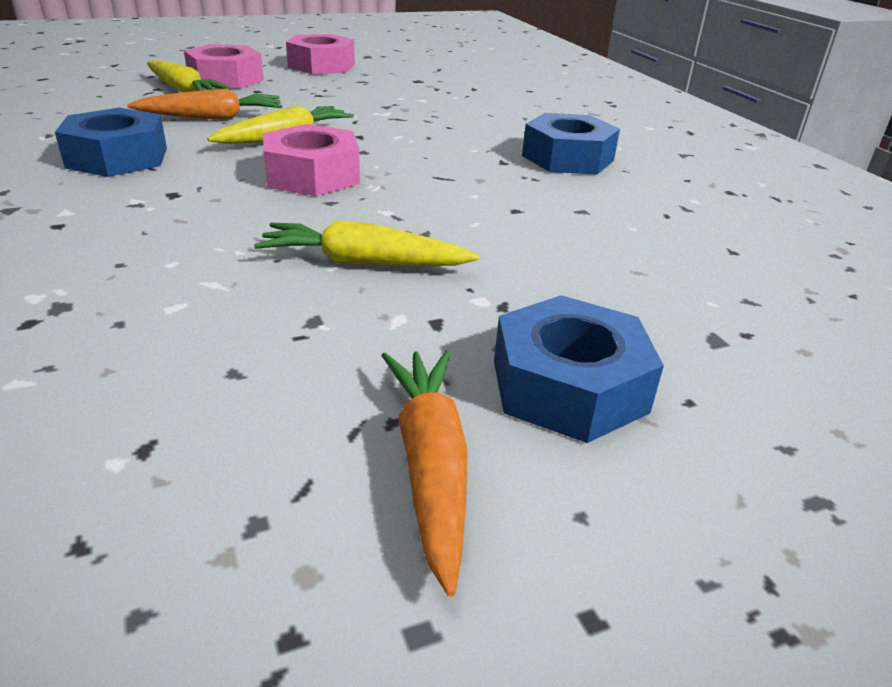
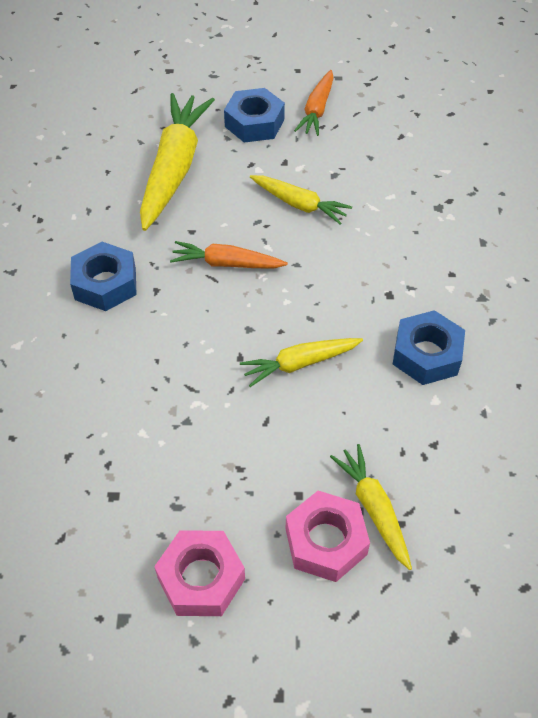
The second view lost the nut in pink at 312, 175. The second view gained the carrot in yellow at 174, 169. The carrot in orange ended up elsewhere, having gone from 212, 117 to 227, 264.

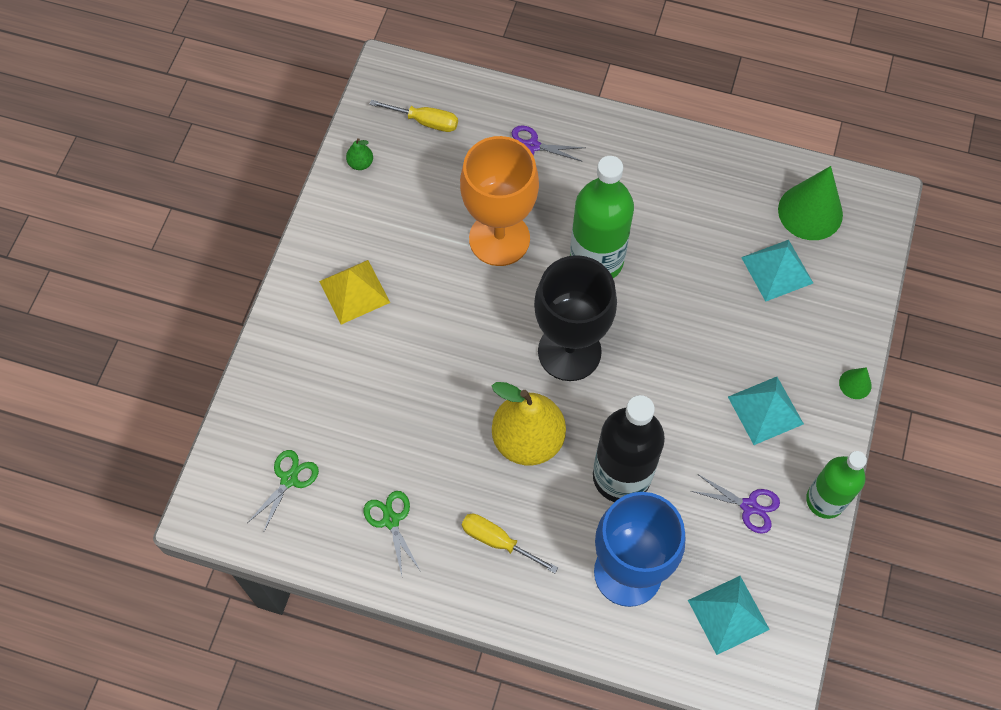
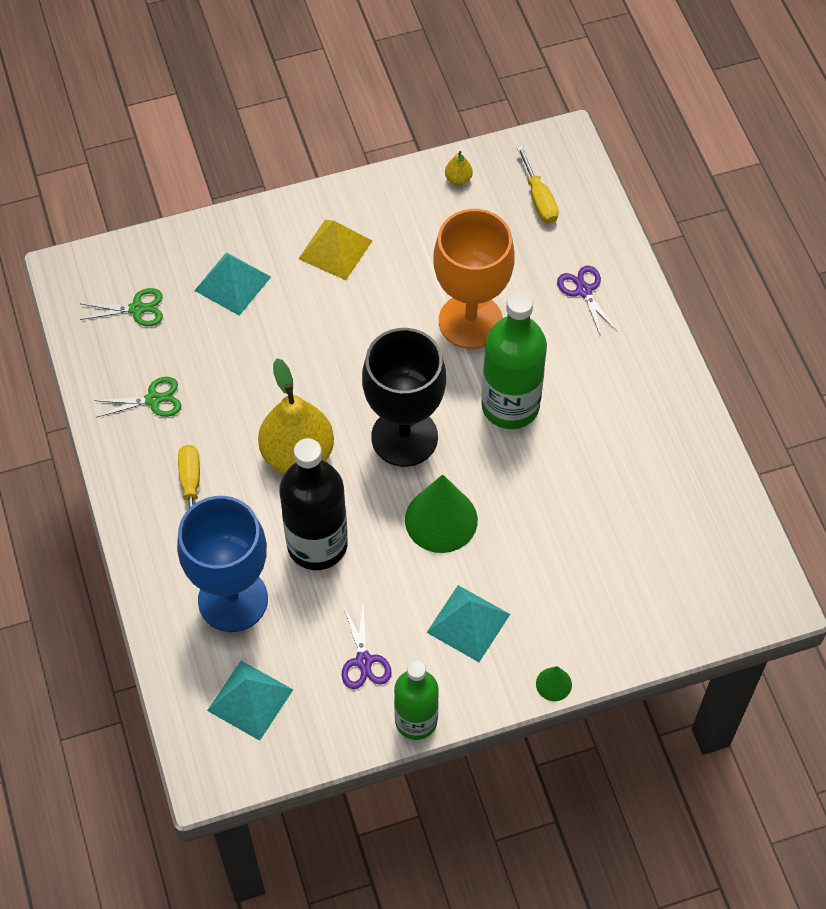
The pyramid in turquoise ended up elsewhere, having gone from 777, 270 to 232, 283. The cone in green ended up elsewhere, having gone from 810, 212 to 441, 520. What was the pear in green at 360, 163 turned into the pear in yellow at 458, 179. The scissors in green at 391, 520 ended up facing another way, 45 degrees clockwise from before.

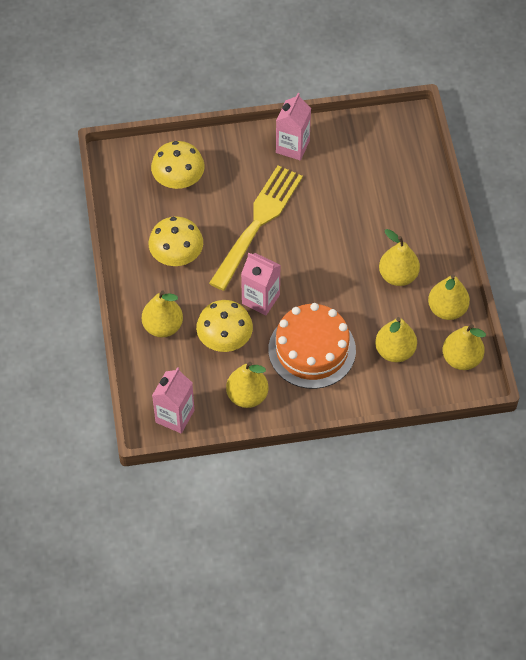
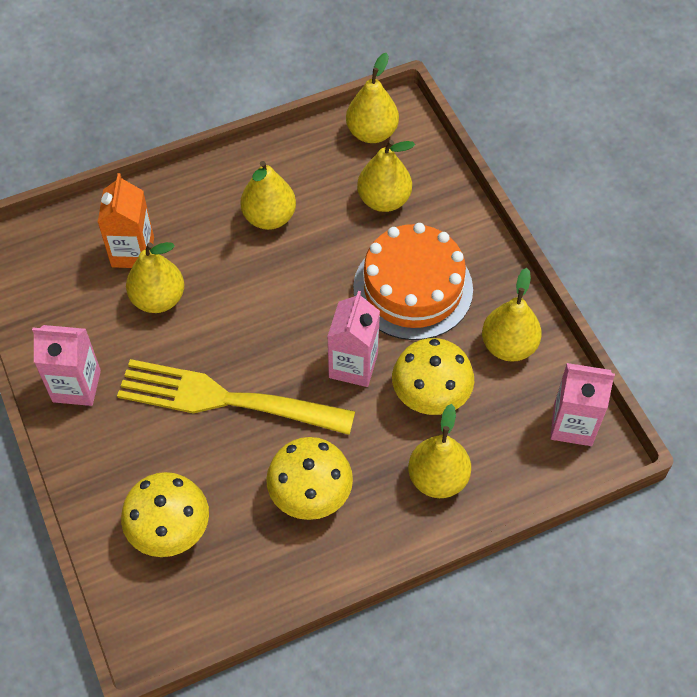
The second view gained the carton in orange at 133, 252. The pear in yellow ended up elsewhere, having gone from 447, 309 to 158, 299.

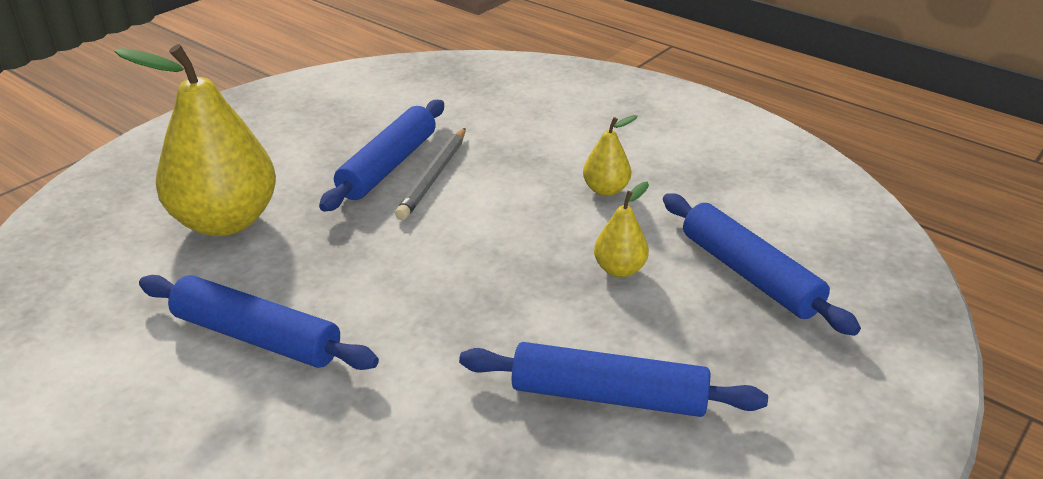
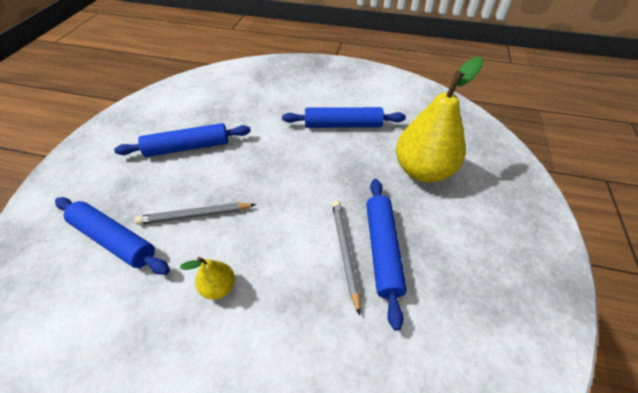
Where the pear in yellow stood at 619, 269, the pencil in grey came to stand at 195, 215.

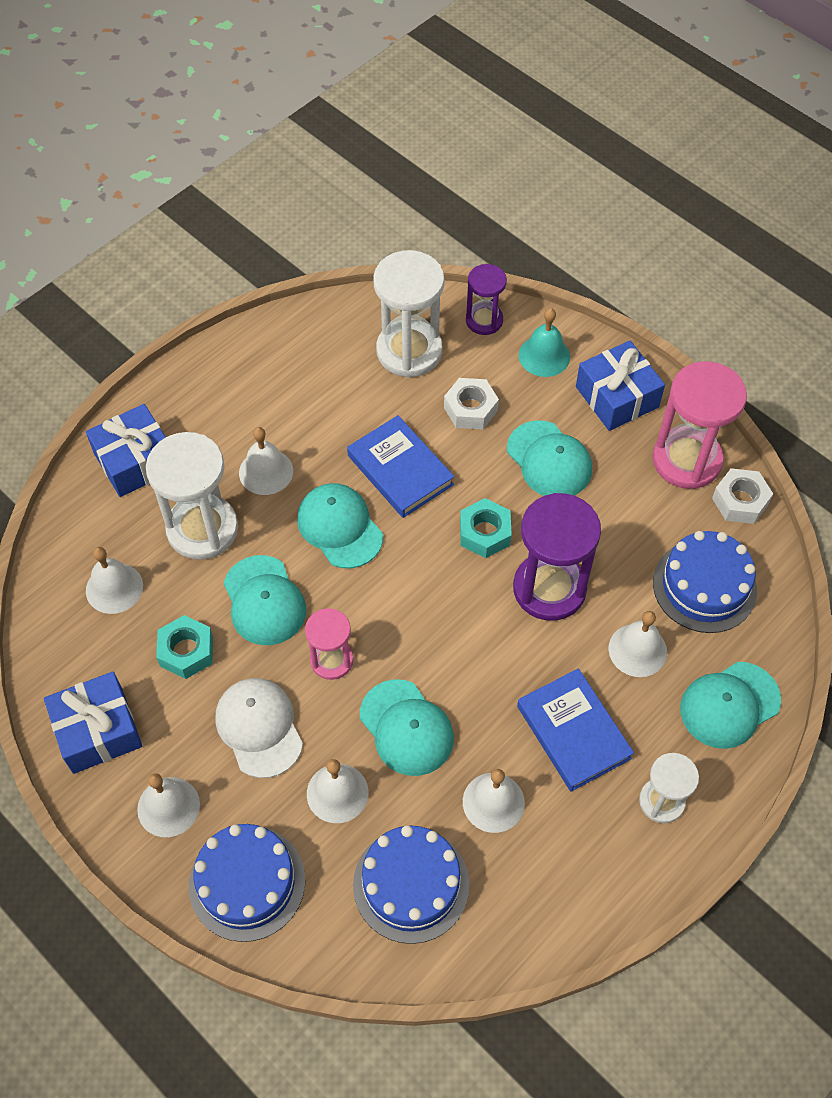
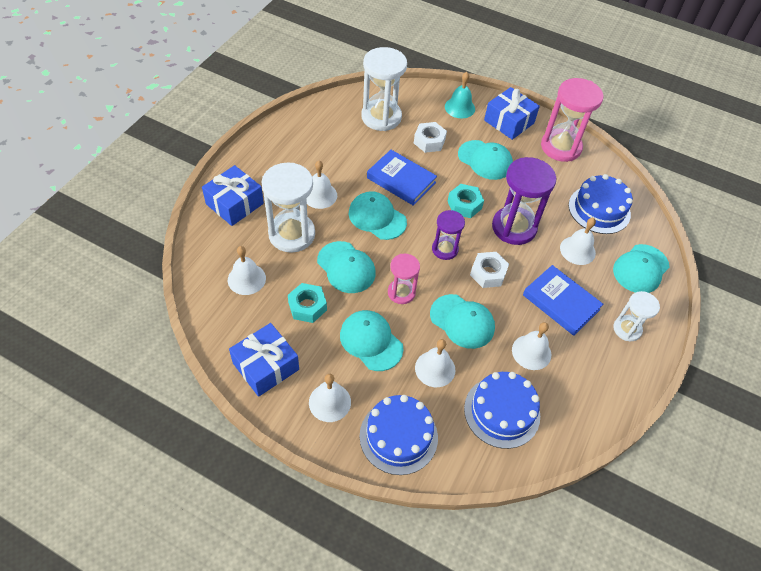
The hourglass in purple ended up elsewhere, having gone from 484, 320 to 445, 249. The nut in white ended up elsewhere, having gone from 740, 501 to 488, 273. What was the cap in white at 259, 728 turned into the cap in turquoise at 371, 341.

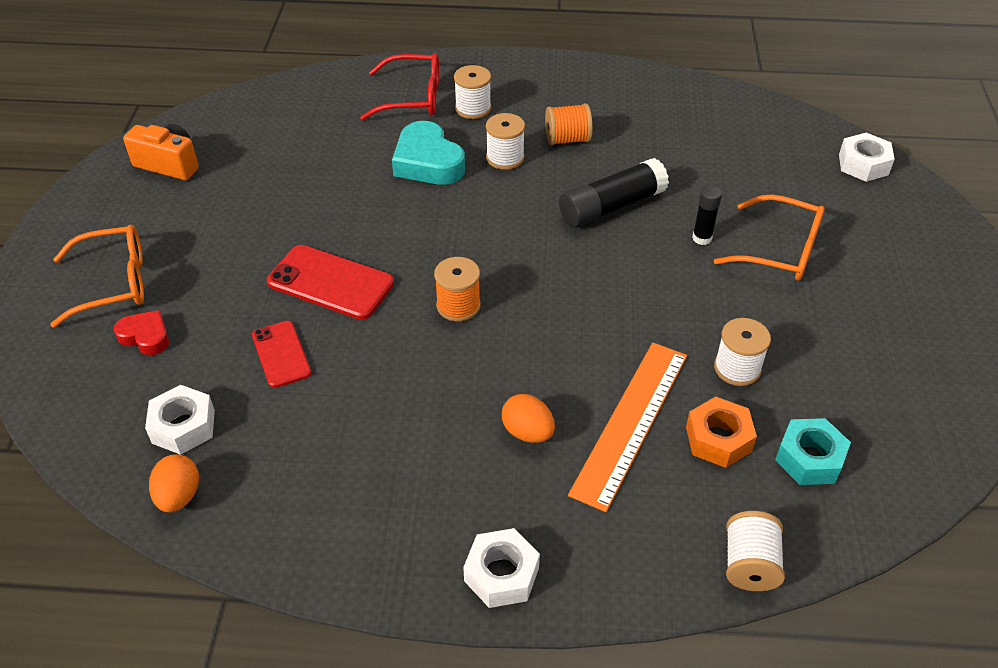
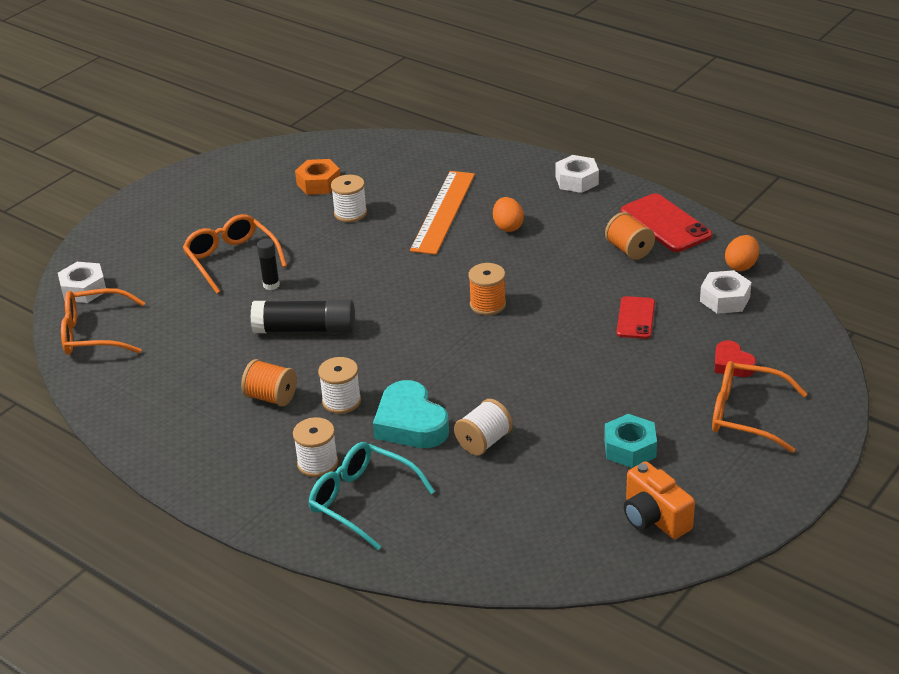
The second view gained the glasses in orange at 94, 334. The second view gained the spool in orange at 629, 250. The phone in red ended up elsewhere, having gone from 330, 282 to 665, 224. The nut in orange ended up elsewhere, having gone from 718, 439 to 319, 183. The spool in white ended up elsewhere, having gone from 749, 564 to 483, 442. The nut in turquoise ended up elsewhere, having gone from 809, 459 to 630, 448. What was the glasses in red at 413, 98 turned into the glasses in turquoise at 362, 500. The heart in turquoise at 428, 162 ended up facing another way, 150 degrees clockwise from before. The ruler in orange at 630, 422 ended up facing another way, 45 degrees counterclockwise from before.

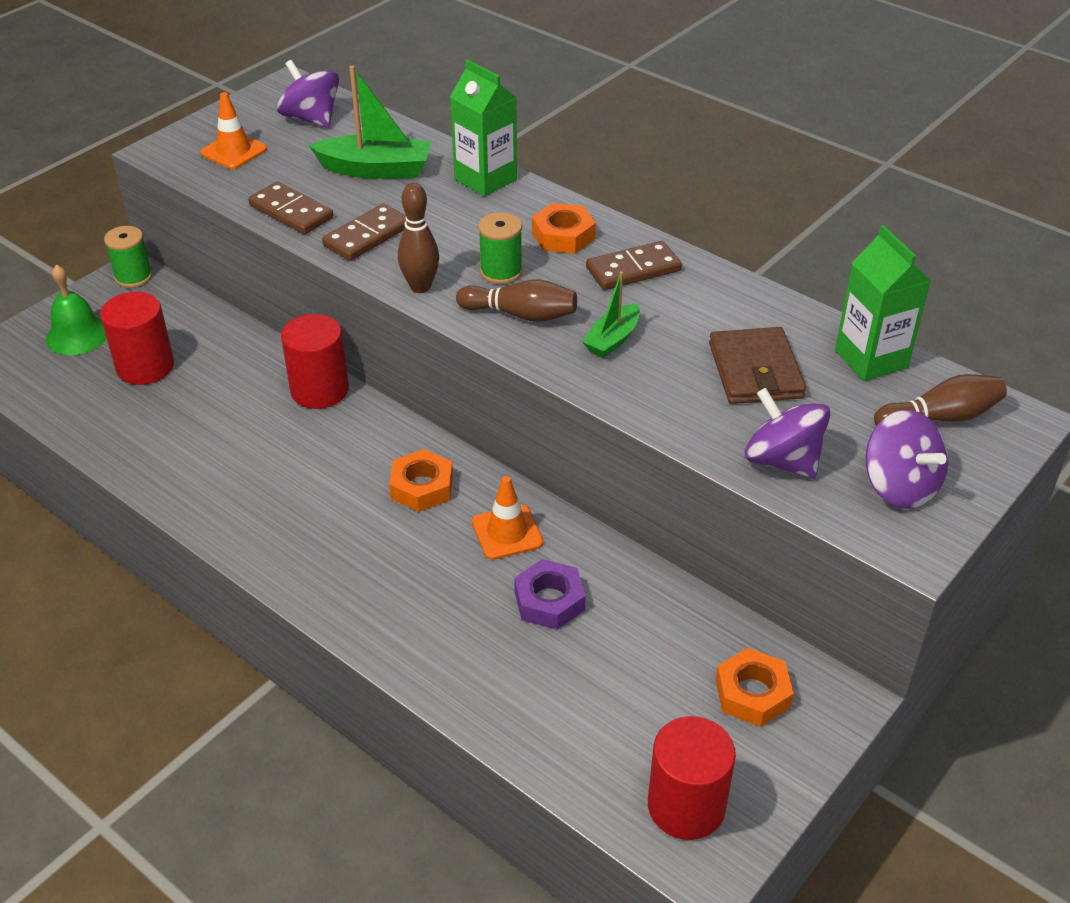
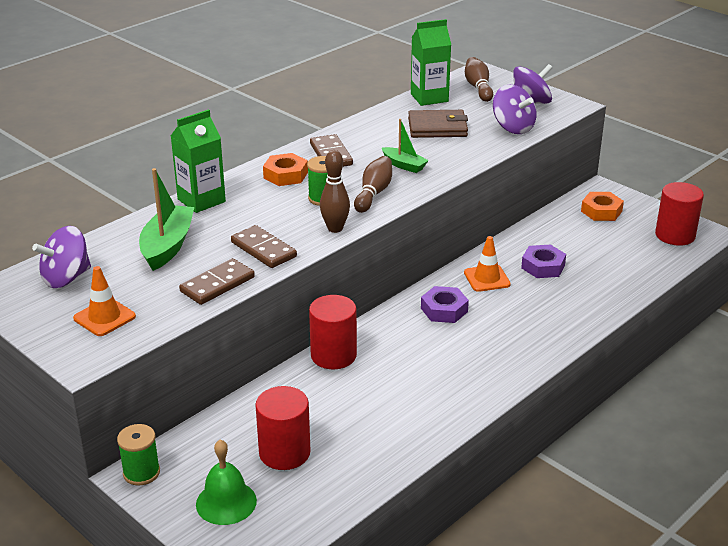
What was the nut in orange at 422, 487 turned into the nut in purple at 444, 310. The spinning top in purple at 782, 460 ended up facing another way, 90 degrees counterclockwise from before.

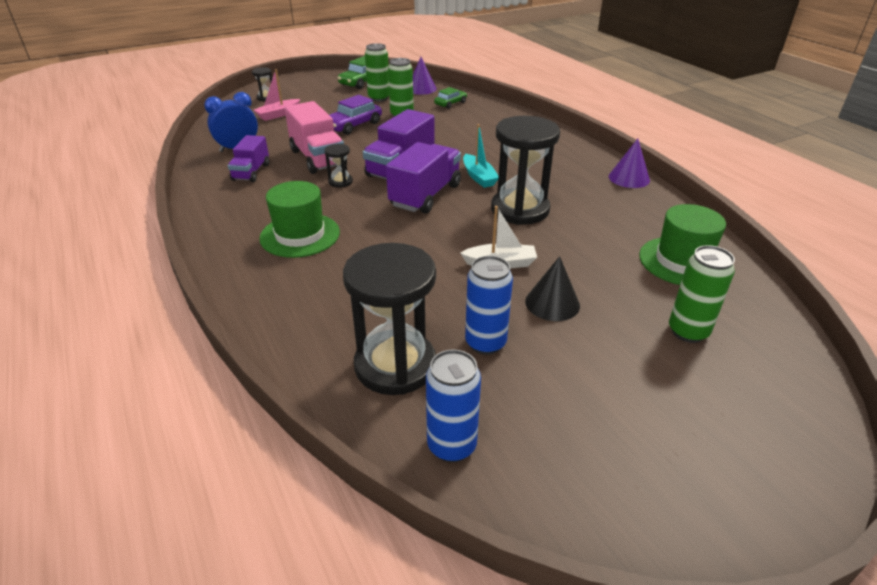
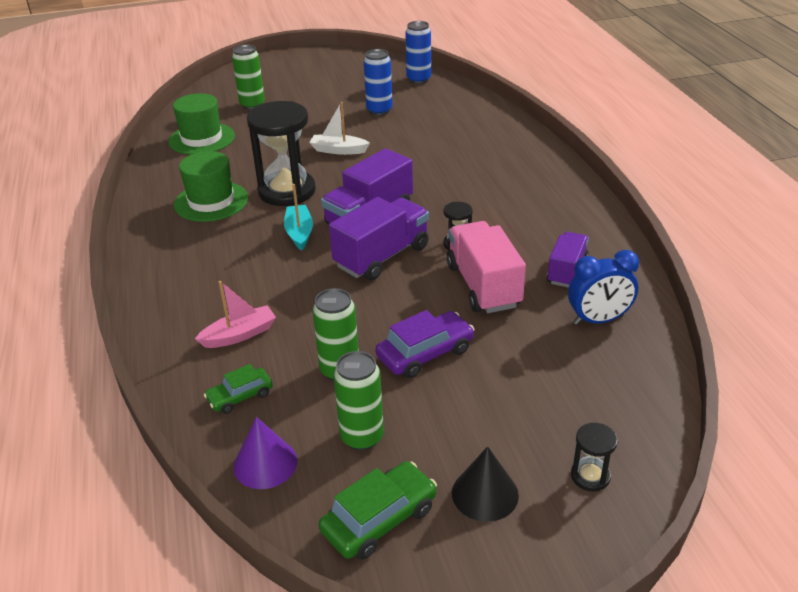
The second view lost the hourglass in black at 395, 365. The second view lost the cone in purple at 629, 178. The boat in pink ended up elsewhere, having gone from 278, 114 to 239, 335. The hat in green ended up elsewhere, having gone from 300, 235 to 211, 201. The cone in black ended up elsewhere, having gone from 552, 303 to 485, 494.

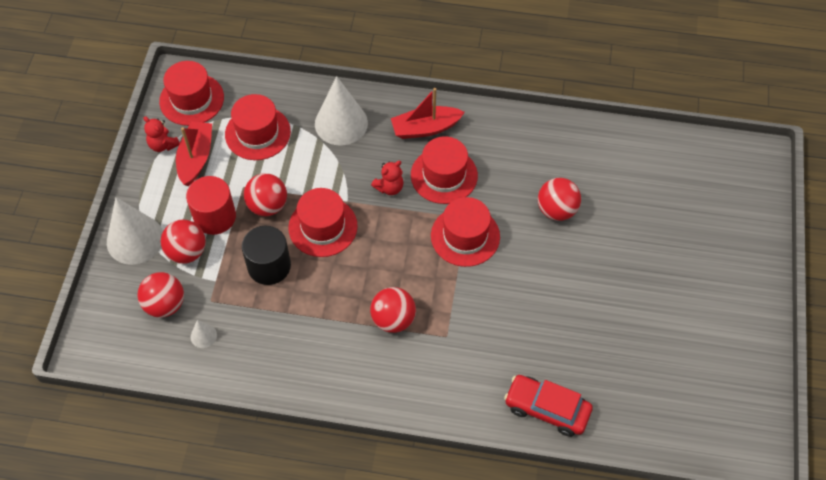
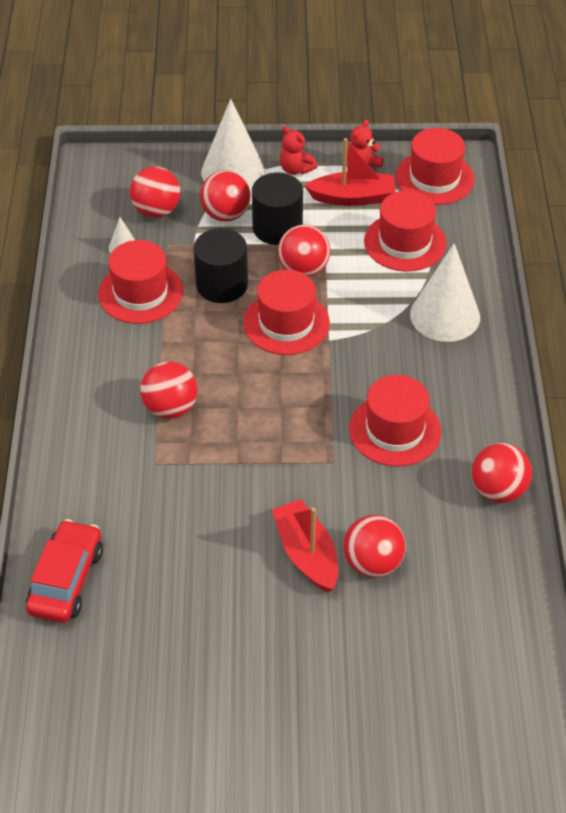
The second view gained the ball in red at 498, 490. The teddy bear in red ended up elsewhere, having gone from 389, 187 to 296, 169. The boat in red ended up elsewhere, having gone from 425, 128 to 306, 554. The hat in red ended up elsewhere, having gone from 465, 236 to 140, 293. What was the cylinder in red at 215, 217 turned into the cylinder in black at 277, 228.

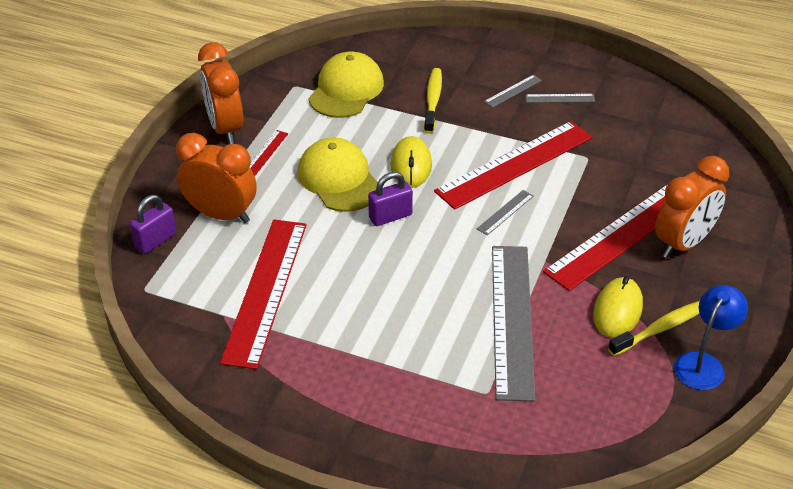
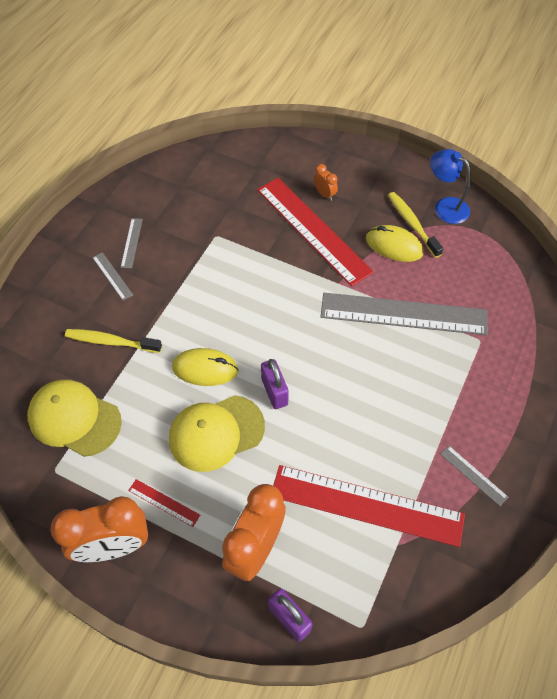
The second view lost the ruler in red at 515, 164. The ruler in grey ended up elsewhere, having gone from 505, 212 to 473, 475. The size of the clock in orange at 683, 243 changed by a factor of 0.45.

